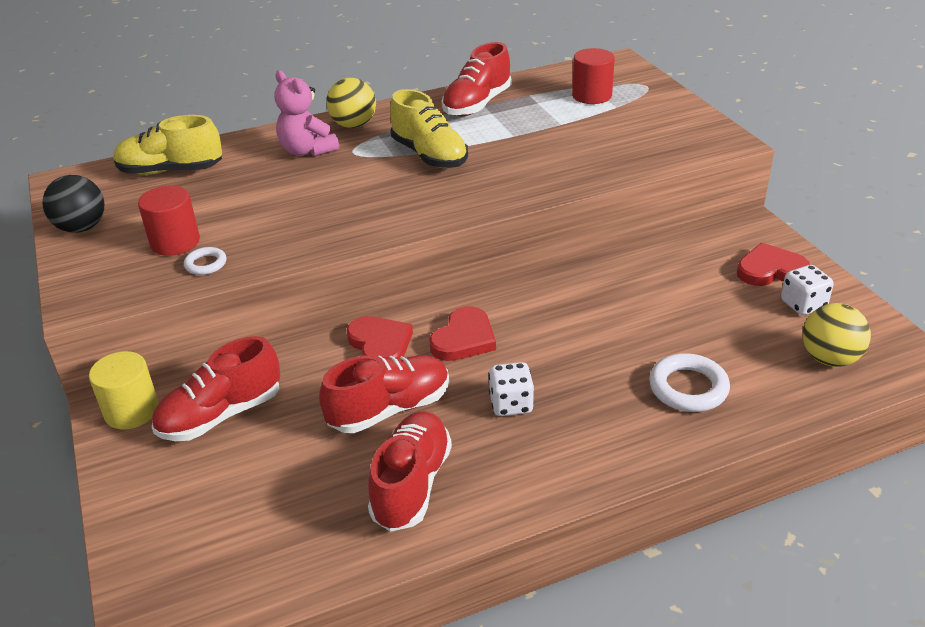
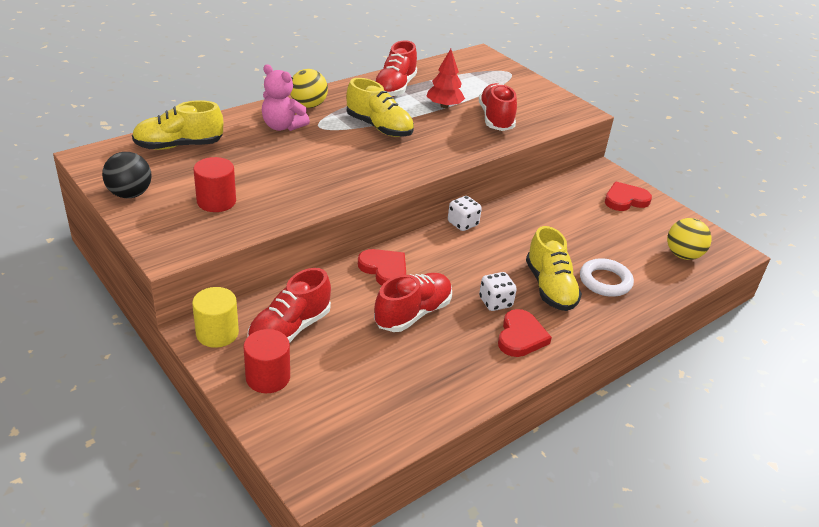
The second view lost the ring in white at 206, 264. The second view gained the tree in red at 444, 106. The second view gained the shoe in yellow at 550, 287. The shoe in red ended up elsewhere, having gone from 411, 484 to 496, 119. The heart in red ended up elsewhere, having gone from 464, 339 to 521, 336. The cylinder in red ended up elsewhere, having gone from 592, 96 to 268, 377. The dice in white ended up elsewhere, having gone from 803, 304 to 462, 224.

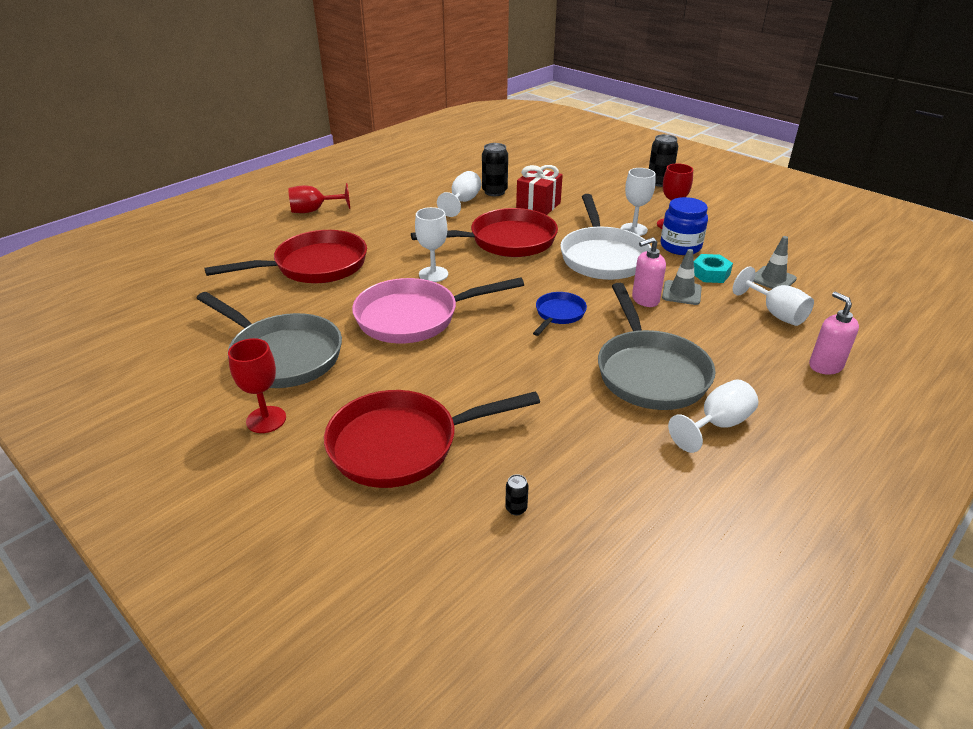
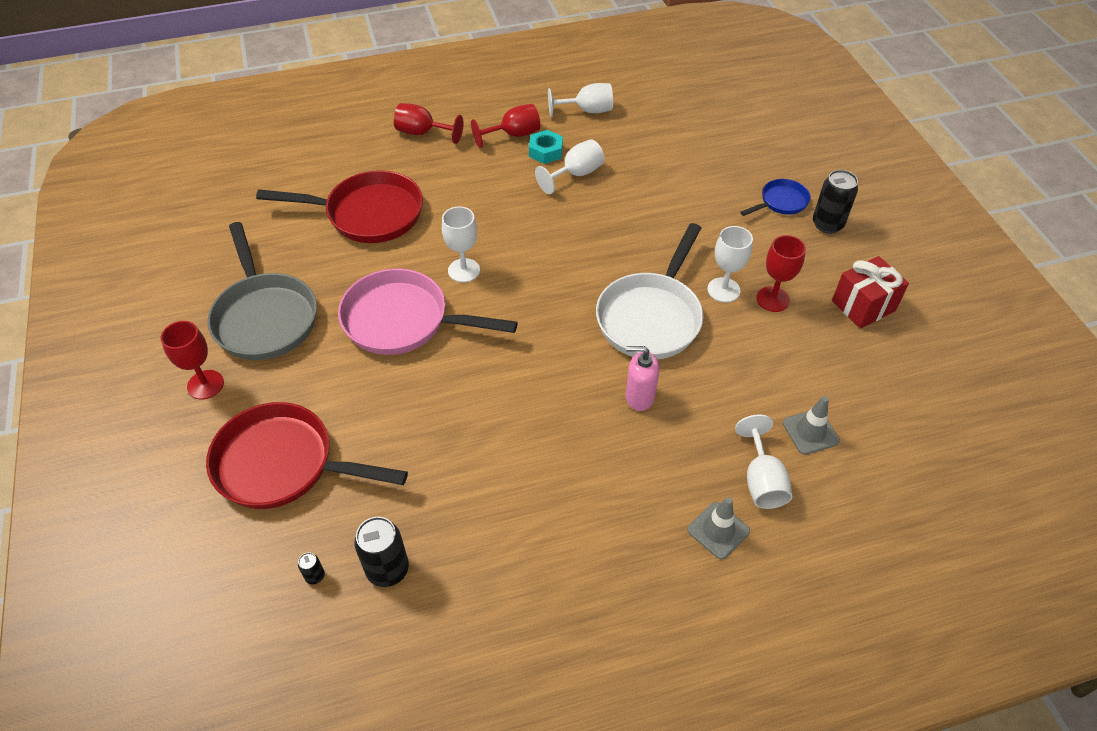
The second view lost the pan in red at 506, 241. The second view lost the pan in grey at 649, 372. The second view lost the jar in blue at 680, 246. The second view lost the soap dispenser in pink at 825, 366. The second view gained the goblet in red at 513, 135. The can in black ended up elsewhere, having gone from 494, 192 to 387, 570. The gift in red ended up elsewhere, having gone from 538, 206 to 863, 306. The pan in blue ended up elsewhere, having gone from 558, 314 to 781, 202. The traffic cone in grey ended up elsewhere, having gone from 681, 293 to 718, 530. The goblet in white ended up elsewhere, having gone from 717, 425 to 587, 111. The nut in turquoise ended up elsewhere, having gone from 710, 274 to 545, 151.

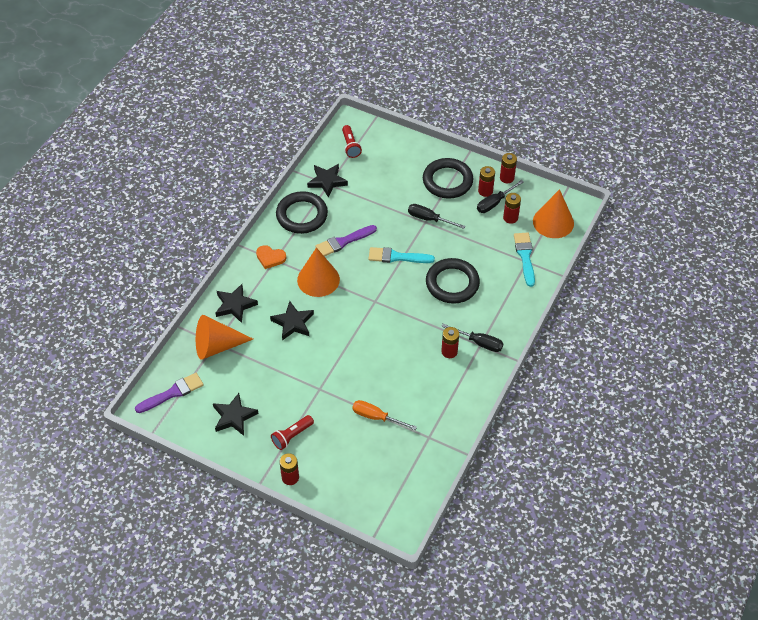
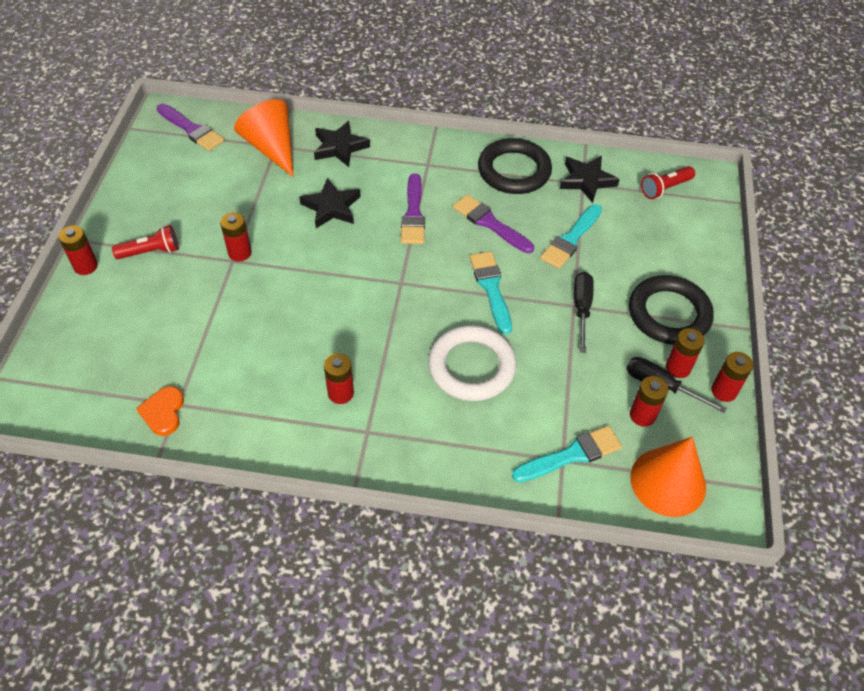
The second view lost the star in black at 234, 416. The second view lost the screwdriver in orange at 376, 417. The second view lost the screwdriver in black at 479, 343. The second view gained the battery in red at 240, 253. The second view gained the brush in turquoise at 571, 239. The heart in orange ended up elsewhere, having gone from 270, 258 to 163, 412. Where the cone in orange stood at 318, 279, the brush in purple came to stand at 413, 214. What was the ring in black at 452, 283 turned into the ring in white at 471, 367. The flashlight in red at 292, 436 ended up facing another way, 135 degrees clockwise from before.

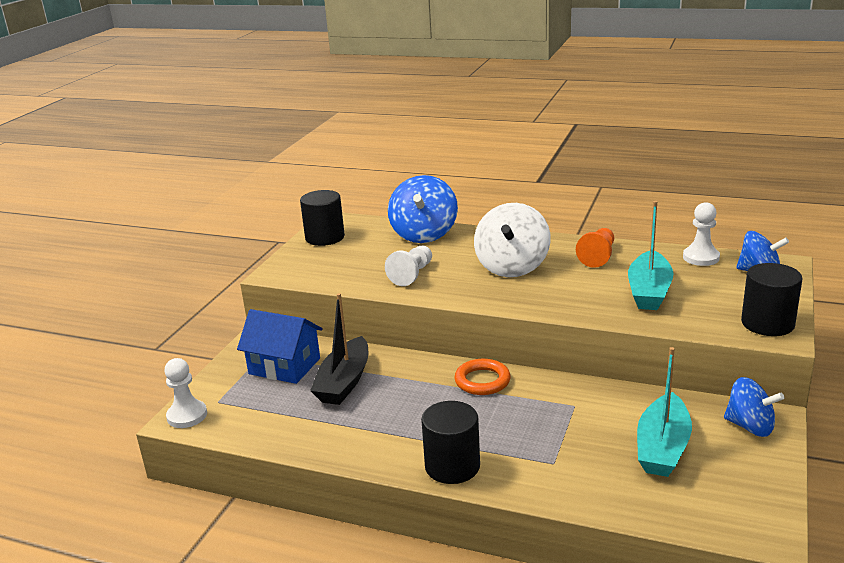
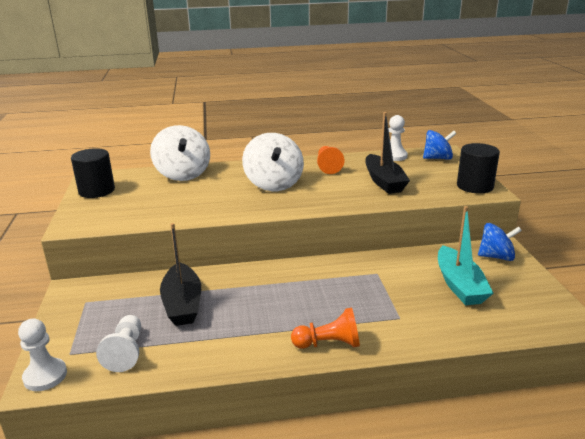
The second view lost the house in blue at 284, 366. The second view lost the ring in orange at 482, 381. The pawn in white ended up elsewhere, having gone from 412, 275 to 126, 352. Where the cylinder in black stood at 452, 466, the pawn in orange came to stand at 329, 344. What was the spinning top in blue at 424, 234 turned into the spinning top in white at 183, 174. What was the boat in turquoise at 649, 291 turned into the boat in black at 384, 182.

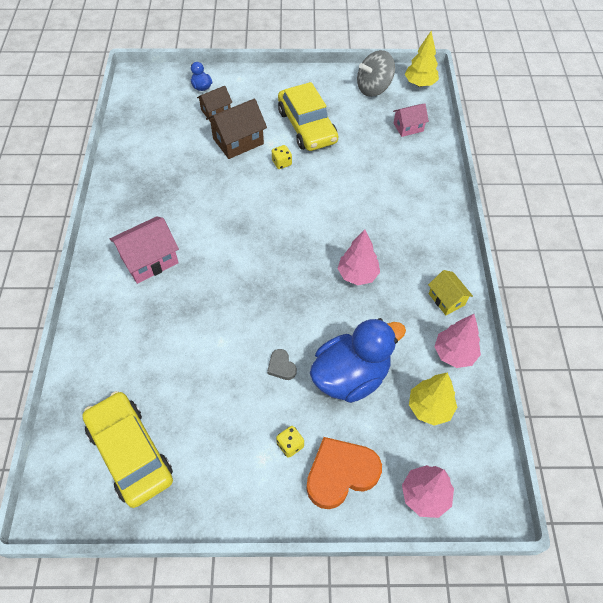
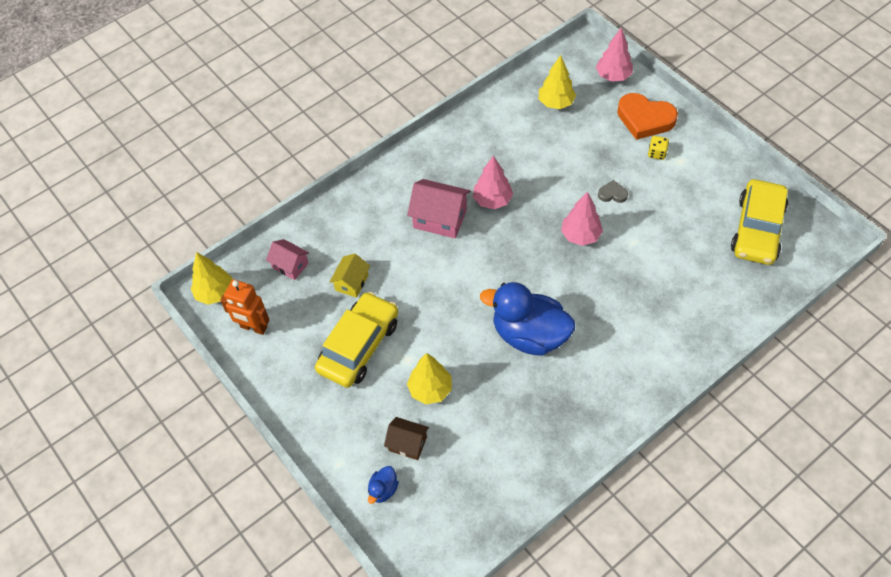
The second view lost the dice in yellow at 281, 163. The house in pink ended up elsewhere, having gone from 149, 260 to 440, 218. The duck in blue ended up elsewhere, having gone from 351, 376 to 529, 335. The house in yellow ended up elsewhere, having gone from 446, 299 to 352, 282. The tree in pink ended up elsewhere, having gone from 454, 353 to 580, 235. Where the house in brown stood at 238, 141, the tree in yellow came to stand at 430, 389. Where the spinning top in grey stood at 373, 88, the robot in orange came to stand at 253, 327. The heart in grey at 281, 366 ended up facing another way, 105 degrees counterclockwise from before.

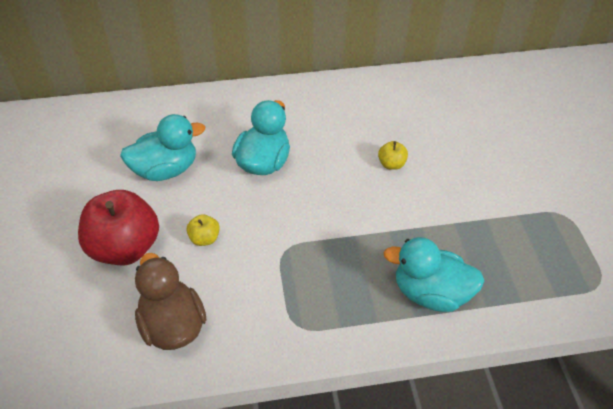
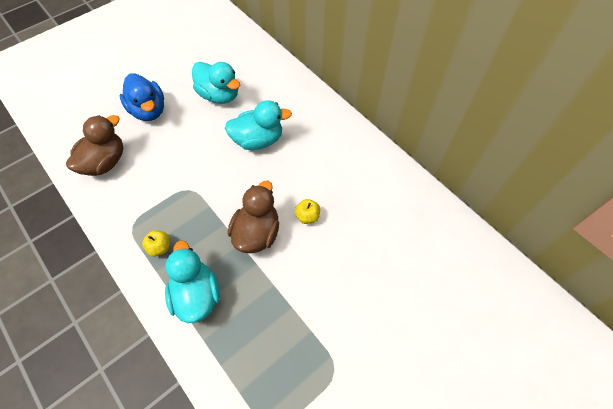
The second view gained the duck in brown at 257, 233. The apple in yellow ended up elsewhere, having gone from 204, 238 to 160, 247. Where the apple in red stood at 125, 247, the duck in blue came to stand at 149, 111.

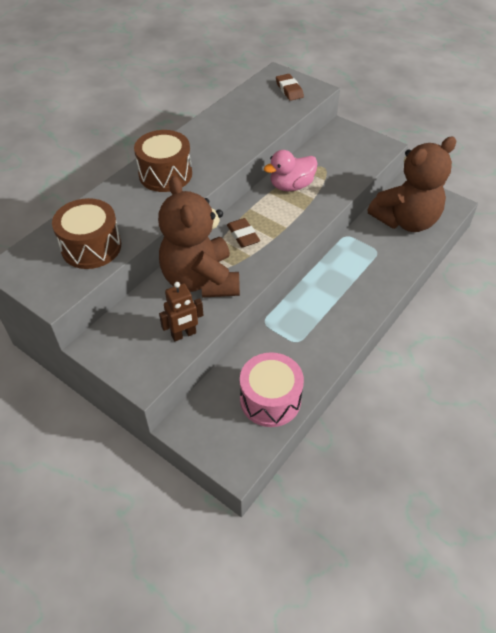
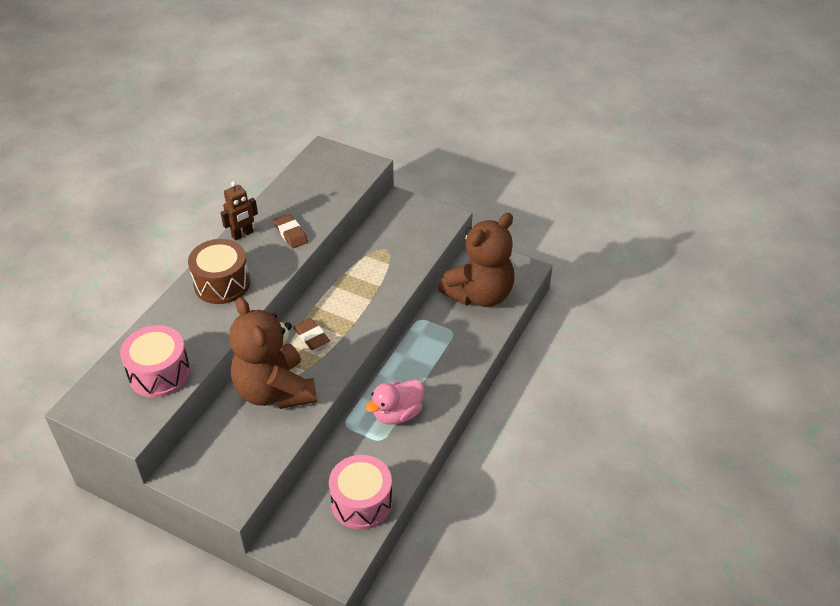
The robot in brown ended up elsewhere, having gone from 184, 334 to 242, 234. The duck in pink ended up elsewhere, having gone from 291, 186 to 397, 414. The eraser in brown ended up elsewhere, having gone from 289, 90 to 291, 233. What was the drum in brown at 91, 247 turned into the drum in pink at 159, 373.

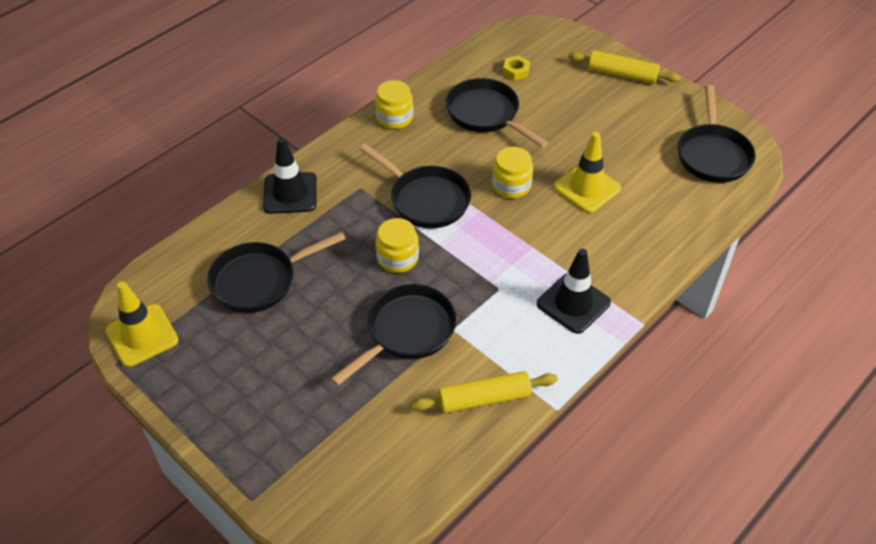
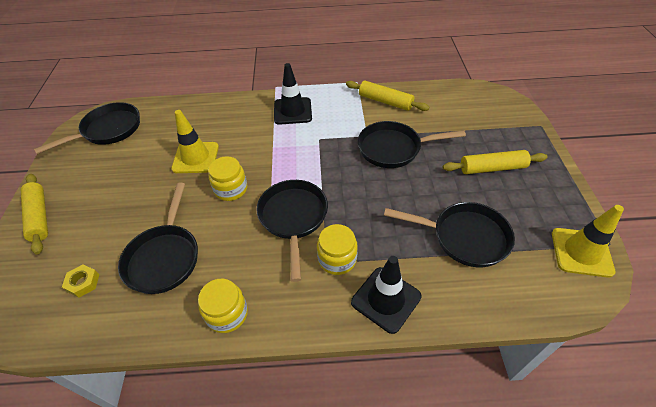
The second view gained the rolling pin in yellow at 492, 168. The jar in yellow ended up elsewhere, having gone from 397, 258 to 337, 259.

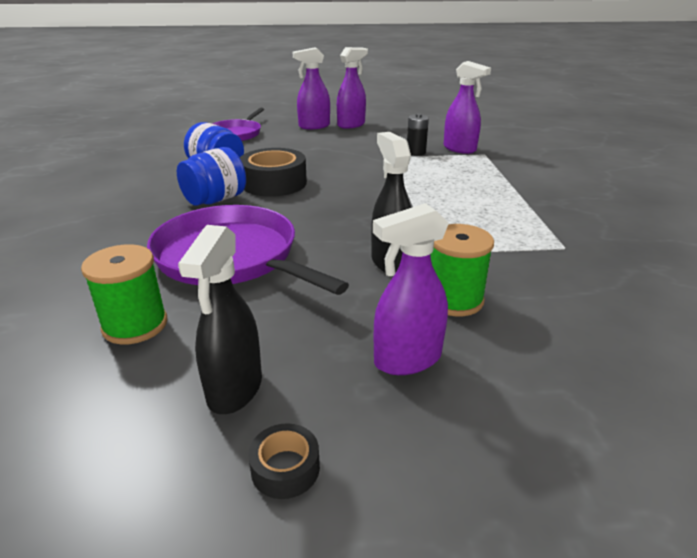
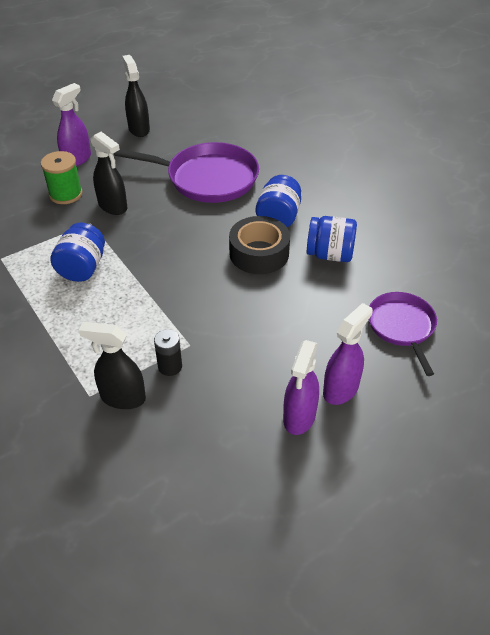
The second view lost the spool in green at 135, 325. The second view lost the tape in black at 285, 468. The second view gained the jar in blue at 82, 268. What was the spray bottle in purple at 460, 149 turned into the spray bottle in black at 122, 397.

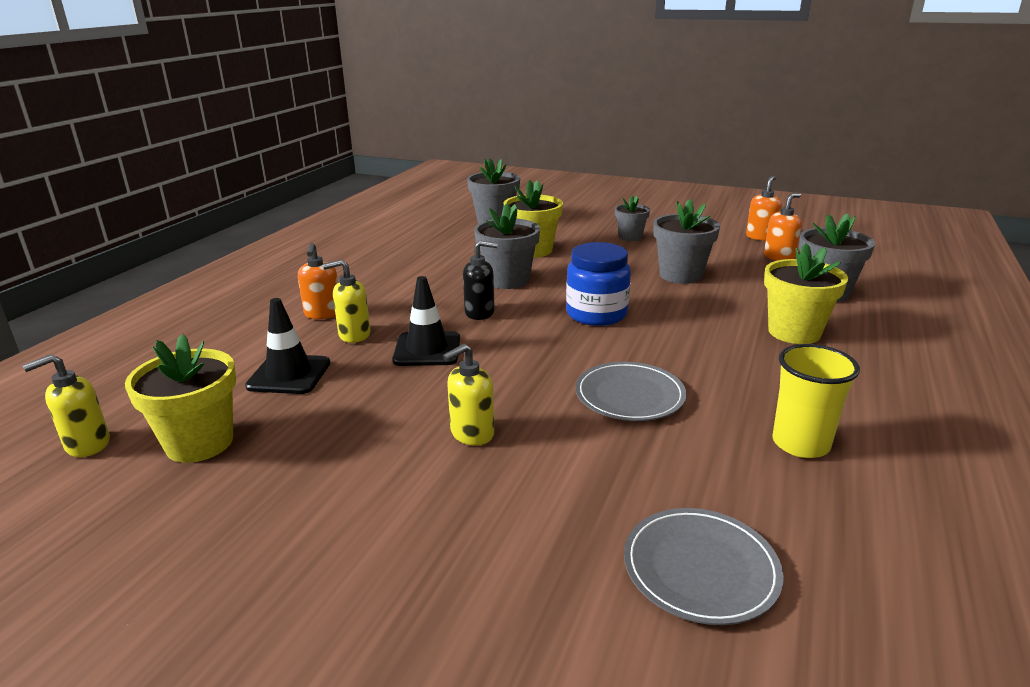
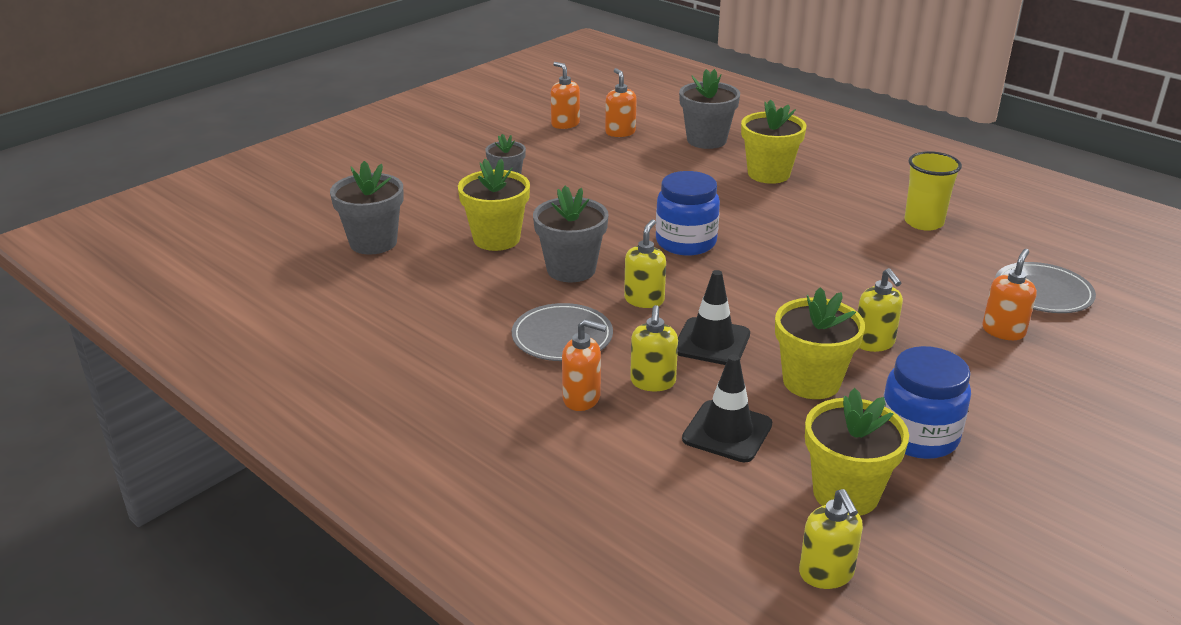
The second view lost the flower pot in grey at 680, 275. The second view gained the flower pot in yellow at 811, 382. The second view gained the jar in blue at 918, 436. The second view gained the soap dispenser in orange at 1003, 331. The plate in grey ended up elsewhere, having gone from 629, 395 to 562, 336. What was the soap dispenser in black at 480, 313 turned into the soap dispenser in yellow at 644, 300.

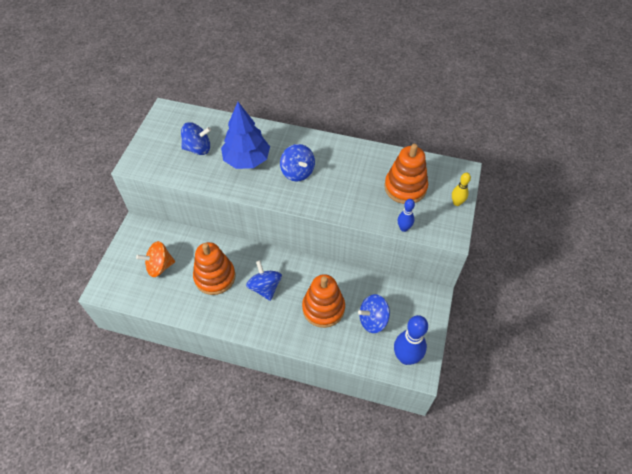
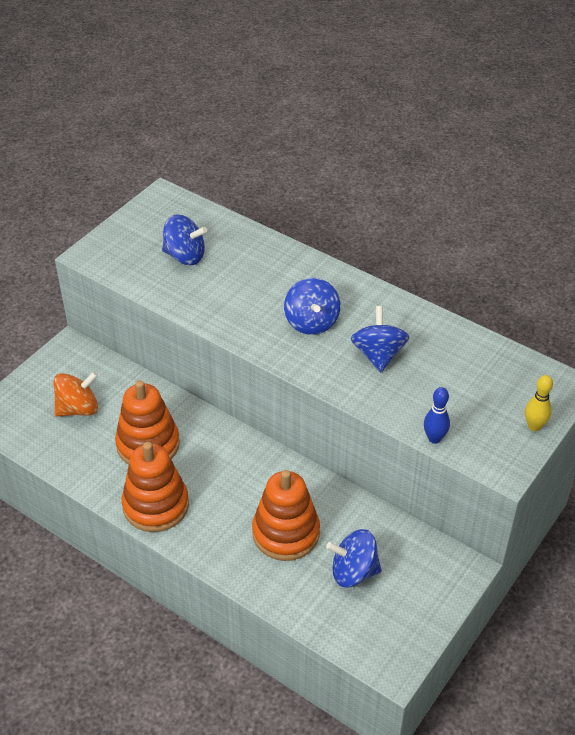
The second view lost the tree in blue at 247, 160. The second view lost the bowling pin in blue at 406, 357. The spinning top in blue ended up elsewhere, having gone from 265, 287 to 378, 355. The stacking toy in orange ended up elsewhere, having gone from 405, 187 to 156, 505. The spinning top in orange at 159, 266 ended up facing another way, 150 degrees clockwise from before.

